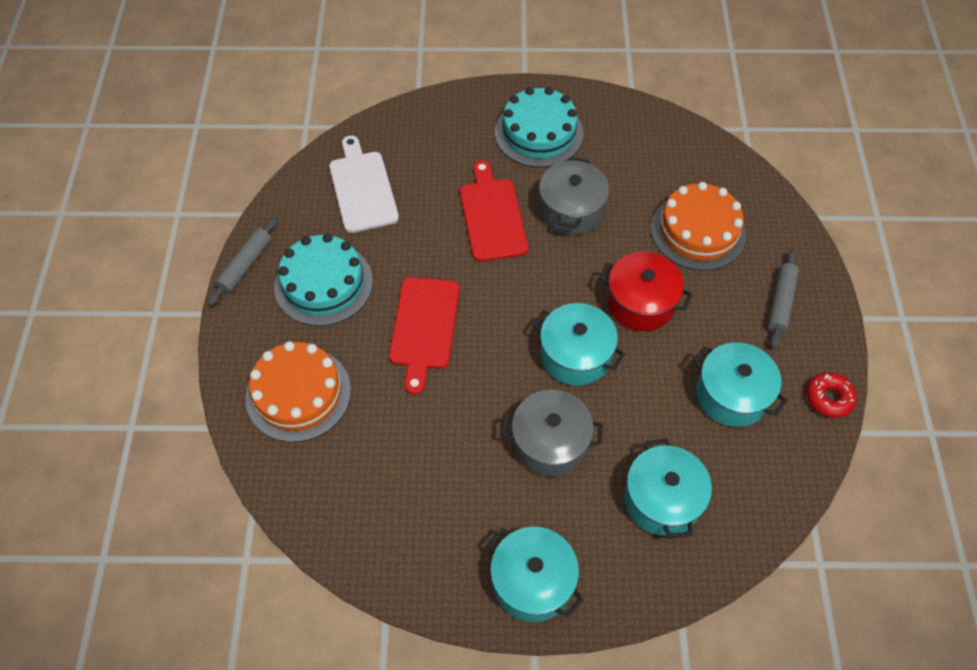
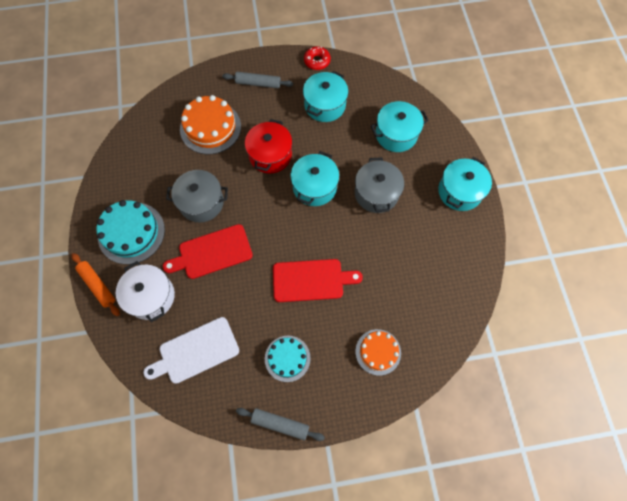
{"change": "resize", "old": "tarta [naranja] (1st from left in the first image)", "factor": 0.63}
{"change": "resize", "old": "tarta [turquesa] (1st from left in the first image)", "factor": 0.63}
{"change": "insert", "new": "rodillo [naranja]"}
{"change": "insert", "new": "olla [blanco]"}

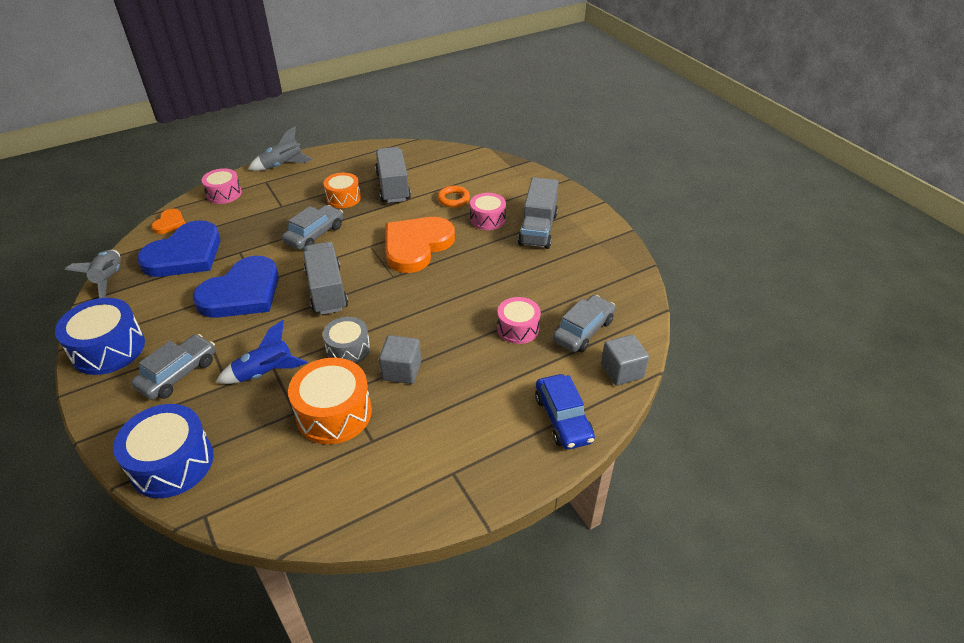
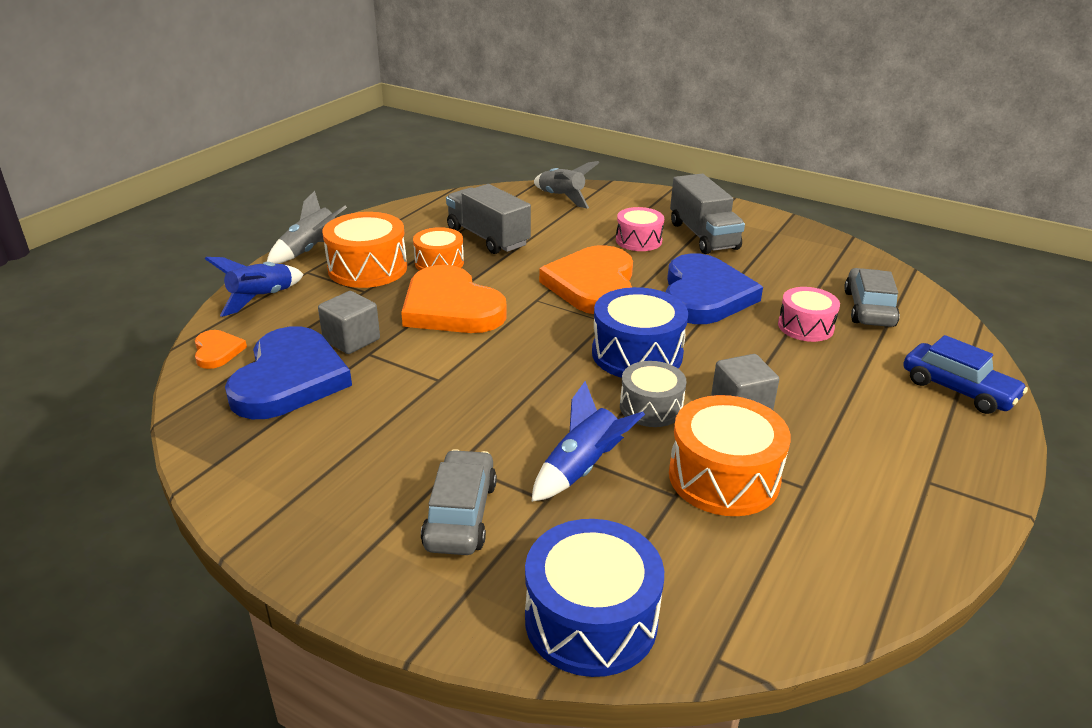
{"change": "move", "old": "tambor [azul] (1st from left in the first image)", "new": "tambor [azul] (2nd from left)"}
{"change": "move", "old": "cohete [gris] (1st from left in the first image)", "new": "cohete [gris] (2nd from left)"}
{"change": "move", "old": "corazón [azul] (2nd from left)"}
{"change": "replace", "old": "tambor [rosa] (1st from left)", "new": "cohete [azul] (1st from left)"}
{"change": "replace", "old": "coche [gris] (2nd from left)", "new": "corazón [naranja] (2nd from left)"}
{"change": "delete", "old": "camión [gris] (1st from left)"}
{"change": "delete", "old": "anillo [naranja]"}
{"change": "move", "old": "cubo [gris] (2nd from left in the first image)", "new": "cubo [gris] (1st from left)"}
{"change": "insert", "new": "tambor [naranja] (1st from left)"}

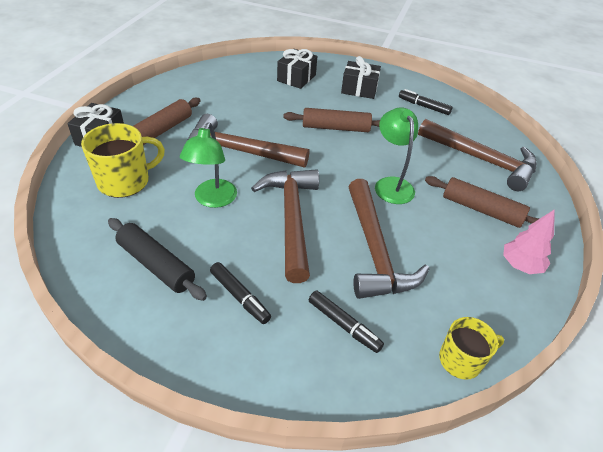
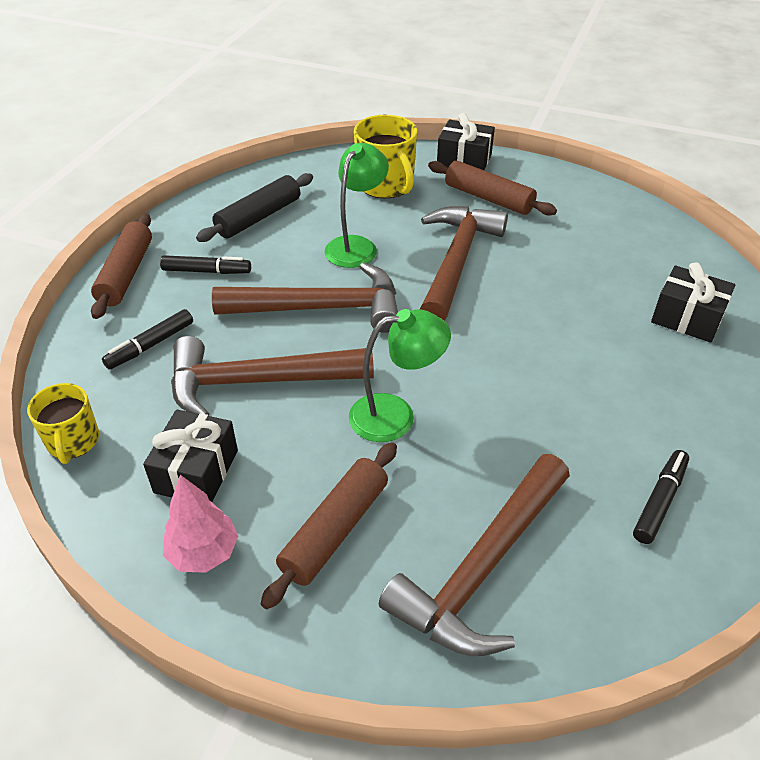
{"change": "rotate", "old": "lámpara [verde] (1st from left)", "degrees": 105}
{"change": "rotate", "old": "rotulador [negro] (1st from left in the first image)", "degrees": -135}
{"change": "move", "old": "rodillo [marrón] (2nd from left in the first image)", "new": "rodillo [marrón] (1st from left)"}
{"change": "move", "old": "regalo [negro] (3rd from left in the first image)", "new": "regalo [negro] (1st from left)"}

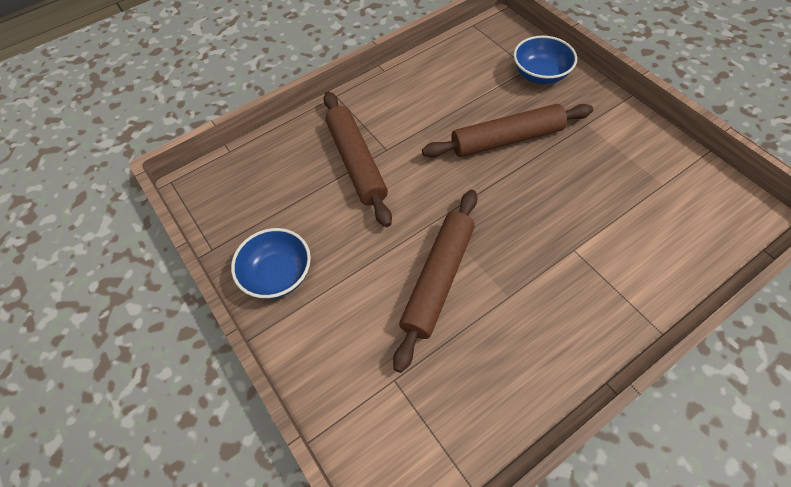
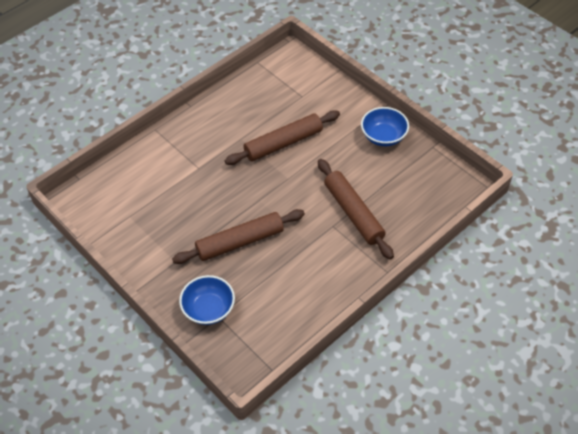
{"change": "rotate", "old": "rodillo [marrón] (2nd from left)", "degrees": 45}

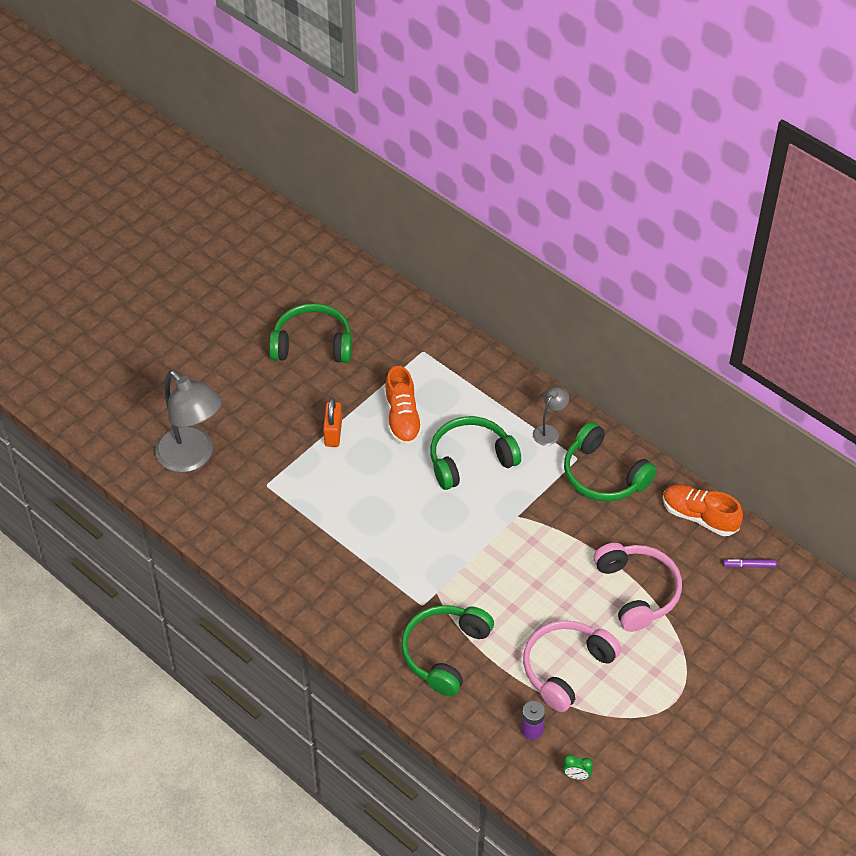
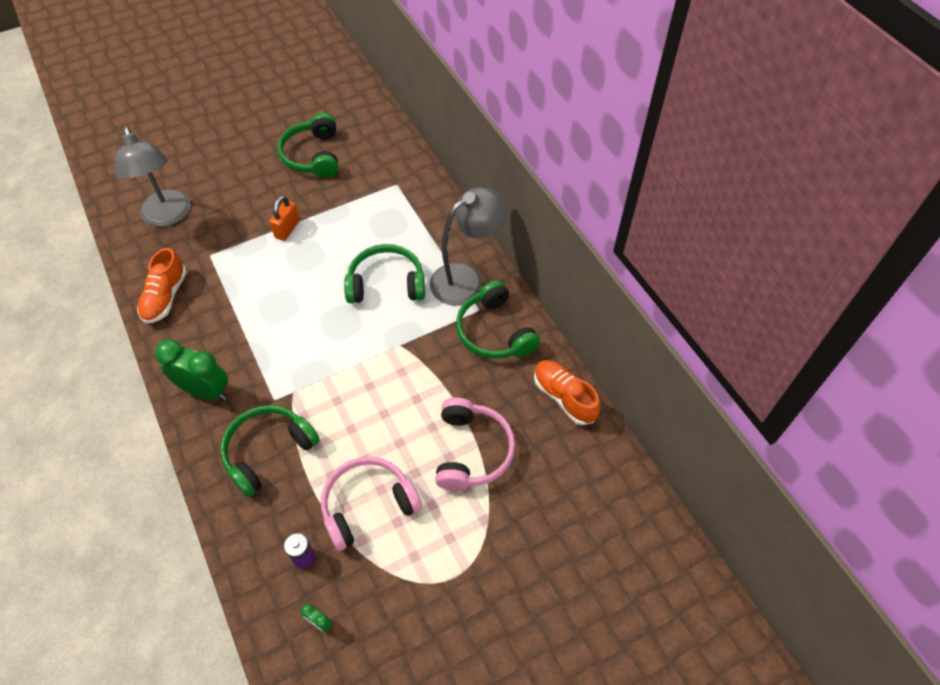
{"change": "rotate", "old": "auriculares [verde] (1st from left in the first image)", "degrees": -120}
{"change": "move", "old": "zapato [naranja] (1st from left)"}
{"change": "resize", "old": "lámpara [gris] (2nd from left)", "factor": 2.14}
{"change": "delete", "old": "rotulador [morado]"}
{"change": "insert", "new": "despertador [verde] (1st from left)"}

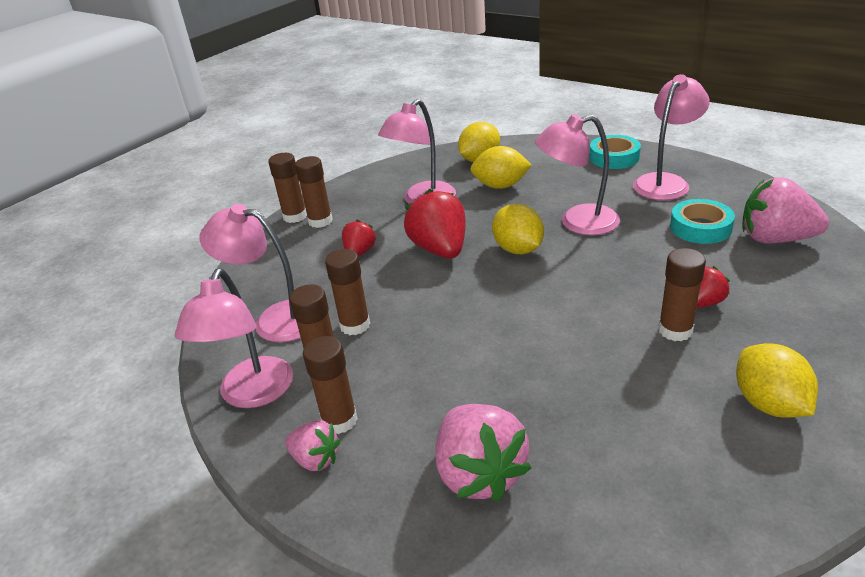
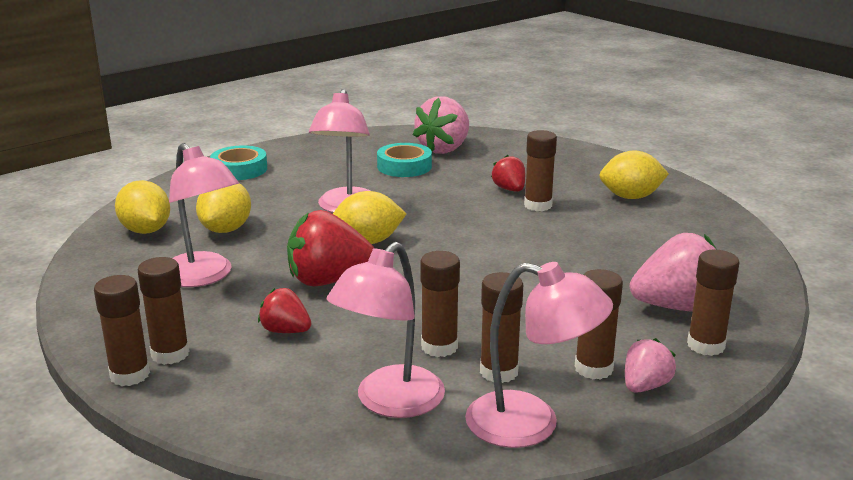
{"change": "delete", "old": "lámpara [rosa] (5th from left)"}
{"change": "insert", "new": "barra de pegamento [marrón] (7th from left)"}

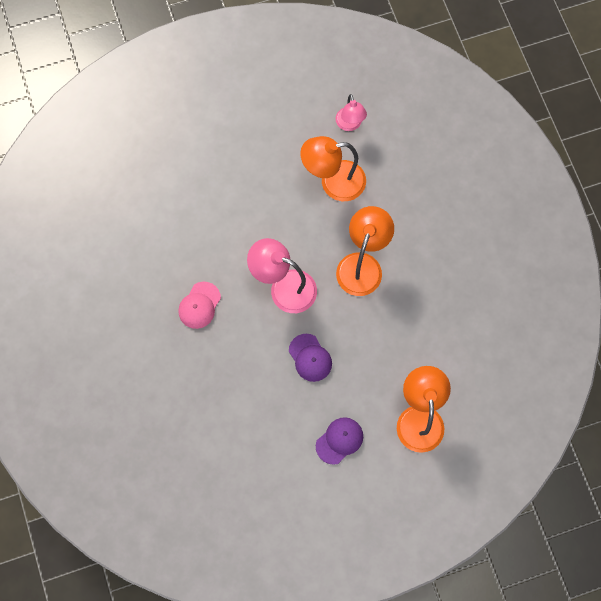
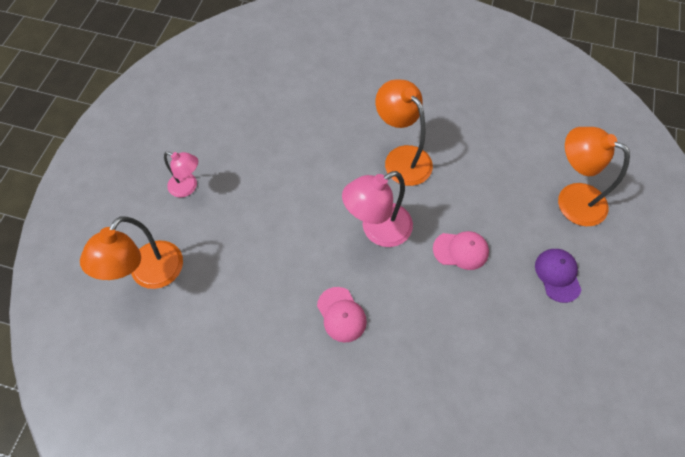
{"change": "recolor", "old": "gorra [morado] (1st from left)", "new": "gorra [rosa] (2nd from left)"}
{"change": "move", "old": "lámpara [naranja] (1st from left)"}
{"change": "move", "old": "lámpara [rosa] (2nd from left in the first image)", "new": "lámpara [rosa] (1st from left)"}

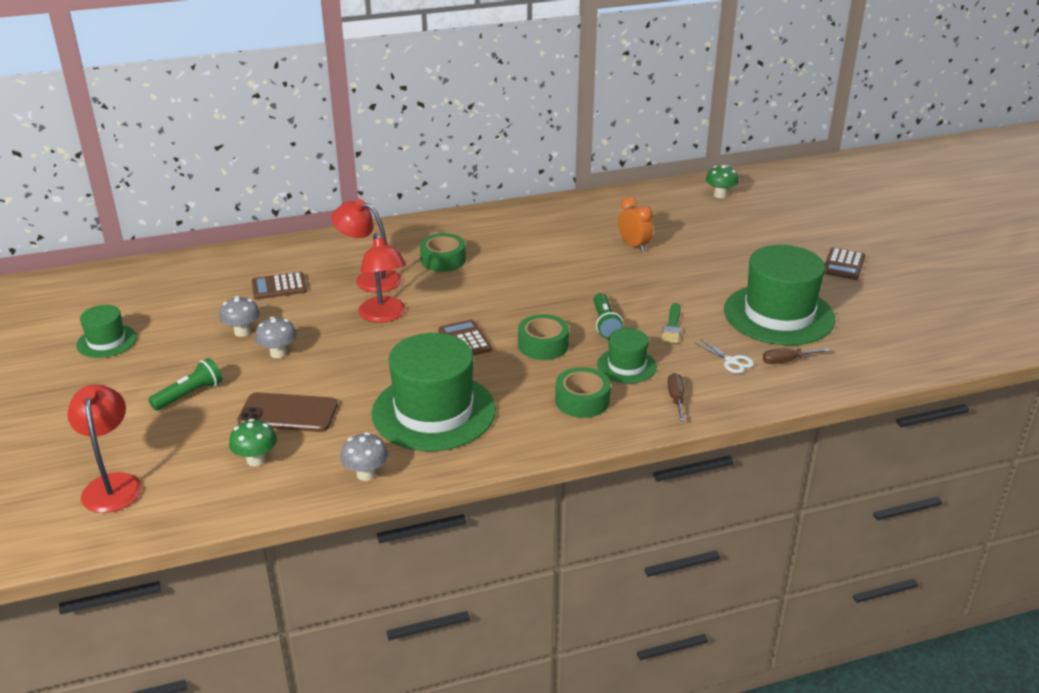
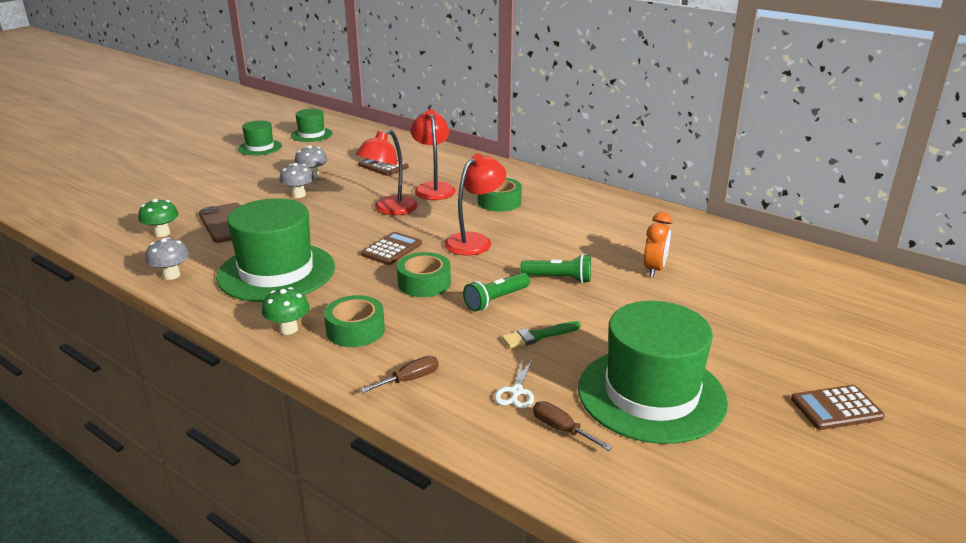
{"change": "move", "old": "lámpara [rojo] (1st from left in the first image)", "new": "lámpara [rojo] (3rd from left)"}
{"change": "move", "old": "lámpara de mano [verde] (1st from left in the first image)", "new": "lámpara de mano [verde] (2nd from left)"}
{"change": "move", "old": "sombrero [verde] (3rd from left)"}
{"change": "move", "old": "seta [verde] (2nd from left)"}

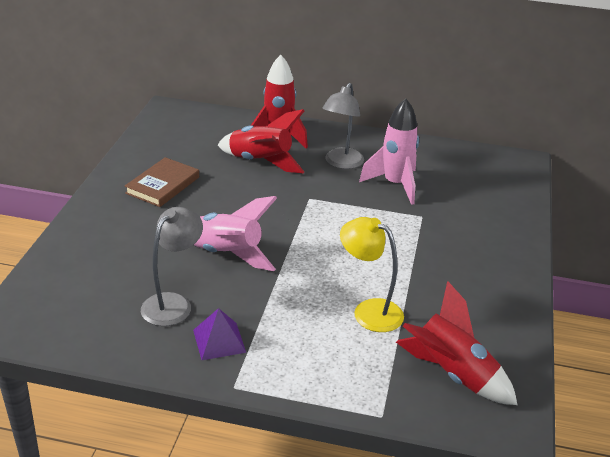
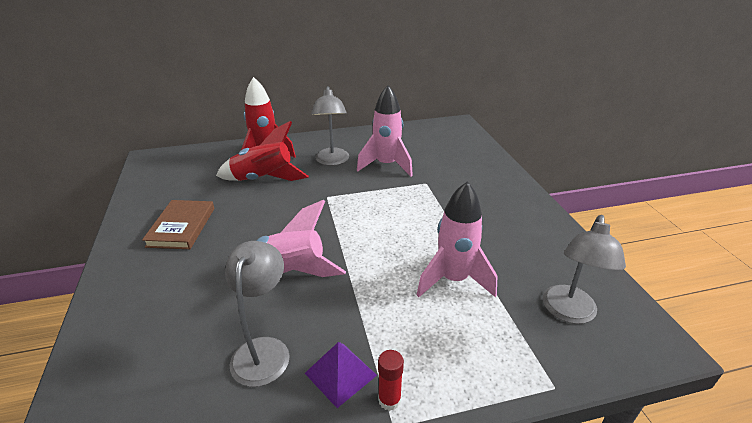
{"change": "replace", "old": "lámpara [amarillo]", "new": "cohete [rosa] (3rd from left)"}
{"change": "replace", "old": "cohete [rojo] (3rd from left)", "new": "lámpara [gris] (3rd from left)"}
{"change": "insert", "new": "barra de pegamento [rojo]"}

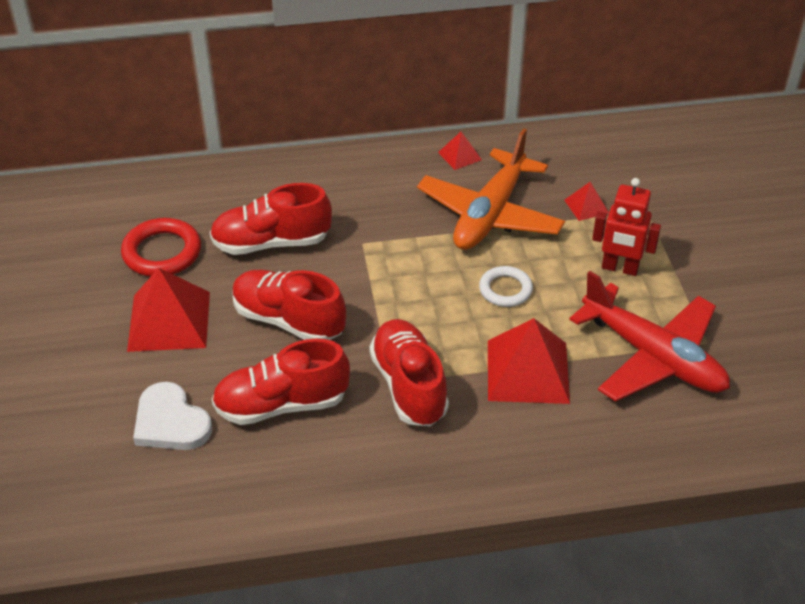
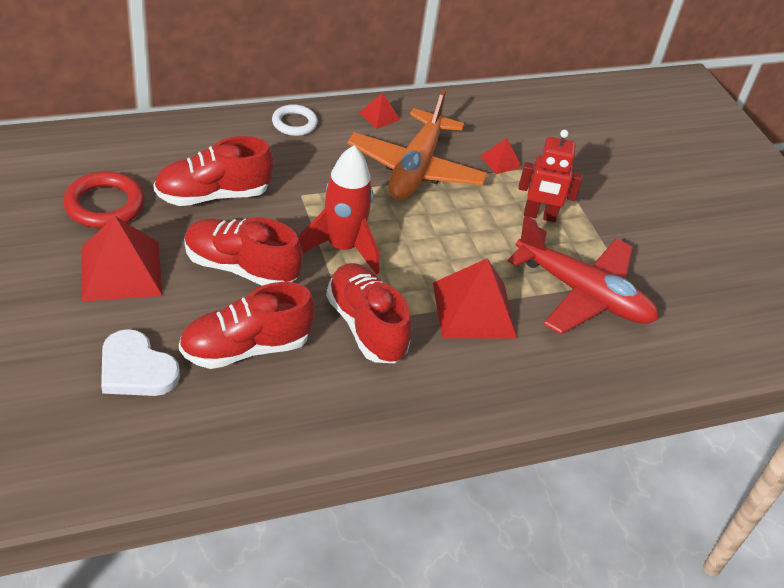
{"change": "move", "old": "anillo [blanco]"}
{"change": "insert", "new": "cohete [rojo]"}

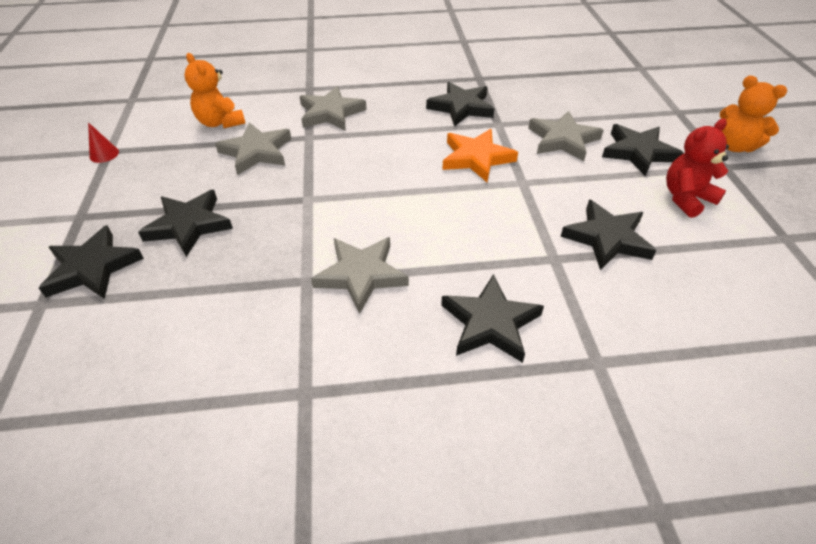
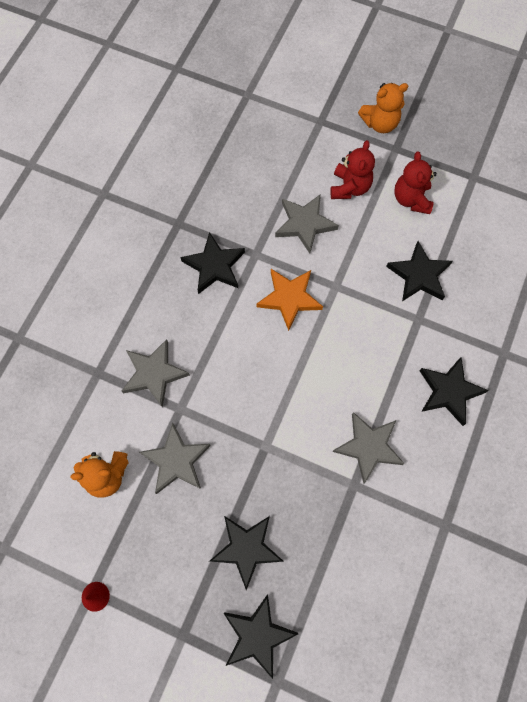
{"change": "replace", "old": "estrella [negro] (6th from left)", "new": "osito [rojo] (1st from left)"}

